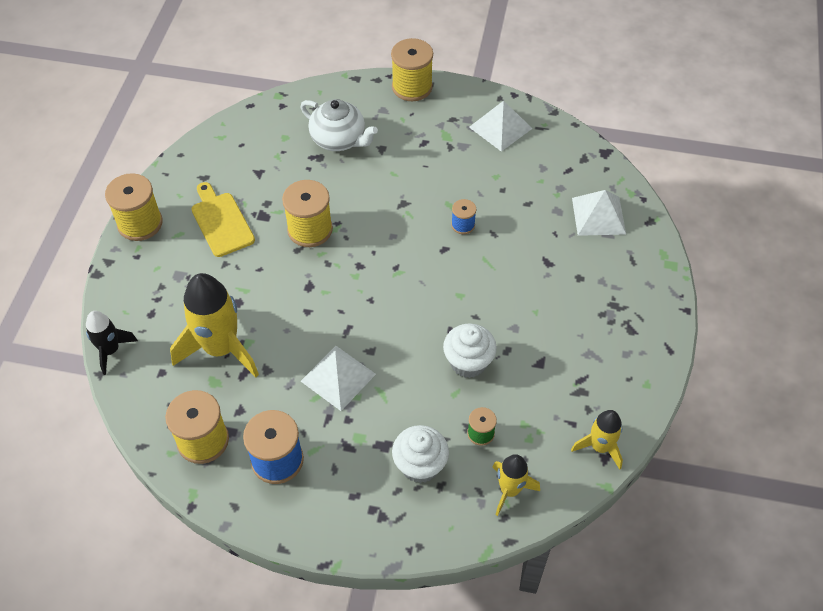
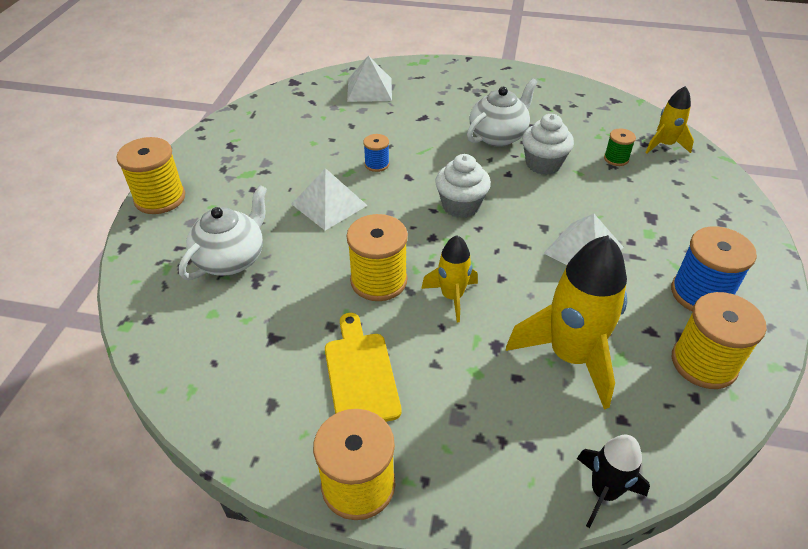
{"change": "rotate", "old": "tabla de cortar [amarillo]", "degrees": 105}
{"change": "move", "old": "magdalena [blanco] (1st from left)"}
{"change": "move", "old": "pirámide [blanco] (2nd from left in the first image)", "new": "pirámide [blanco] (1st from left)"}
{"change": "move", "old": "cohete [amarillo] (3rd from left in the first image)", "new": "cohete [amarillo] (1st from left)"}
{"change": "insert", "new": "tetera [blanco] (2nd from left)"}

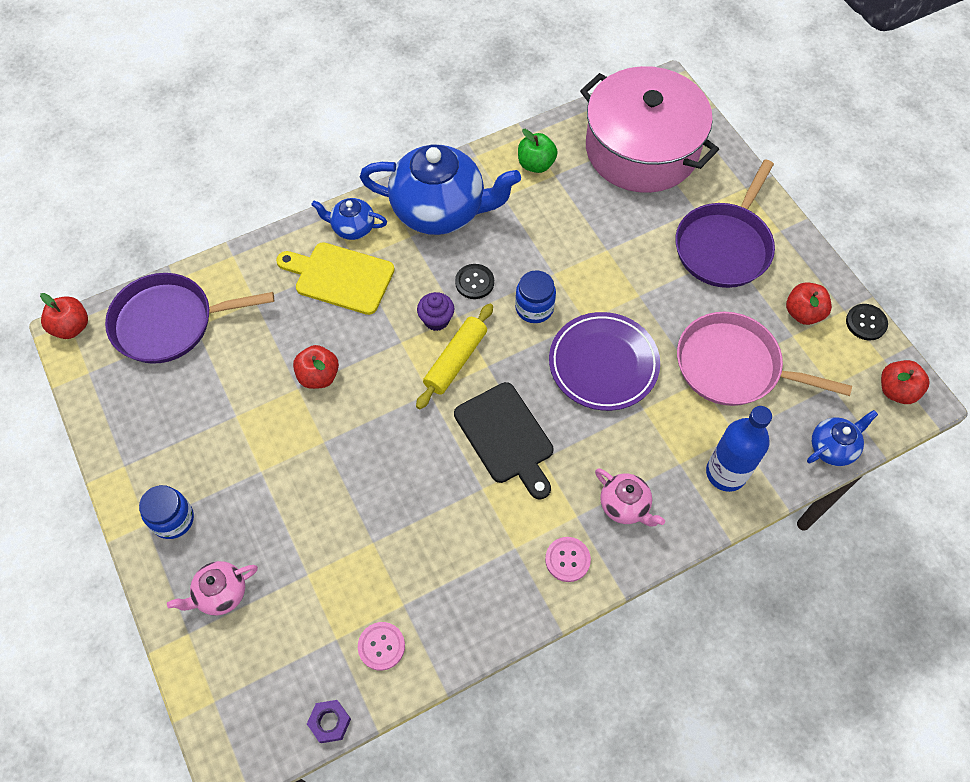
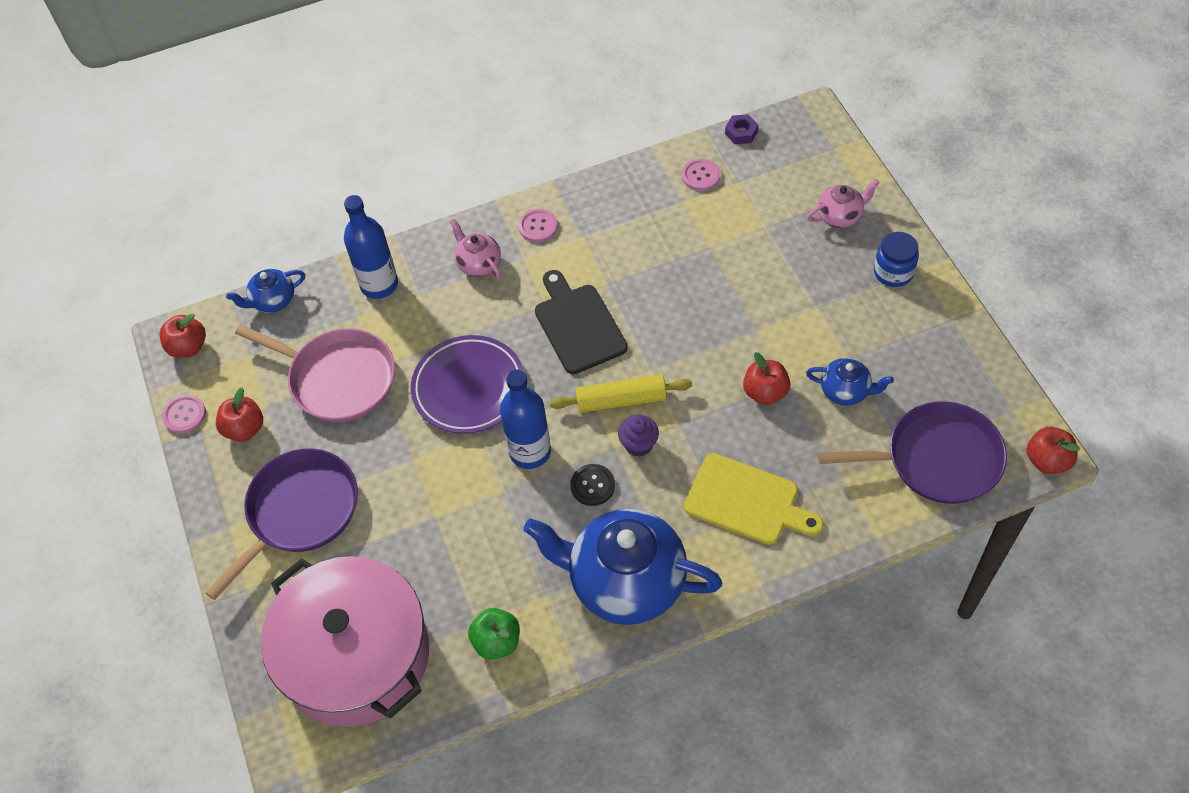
{"change": "move", "old": "tetera [azul] (1st from left in the first image)", "new": "tetera [azul] (3rd from left)"}
{"change": "rotate", "old": "rodillo [amarillo]", "degrees": 45}
{"change": "replace", "old": "tarro [azul] (2nd from left)", "new": "botella [azul] (2nd from left)"}
{"change": "recolor", "old": "botón [negro] (2nd from left)", "new": "botón [rosa] (1st from left)"}

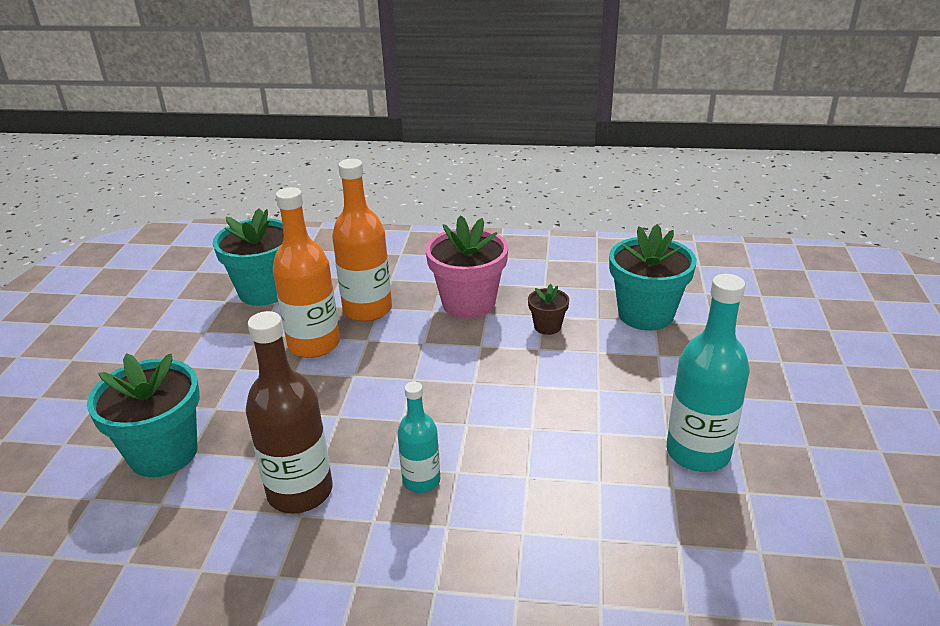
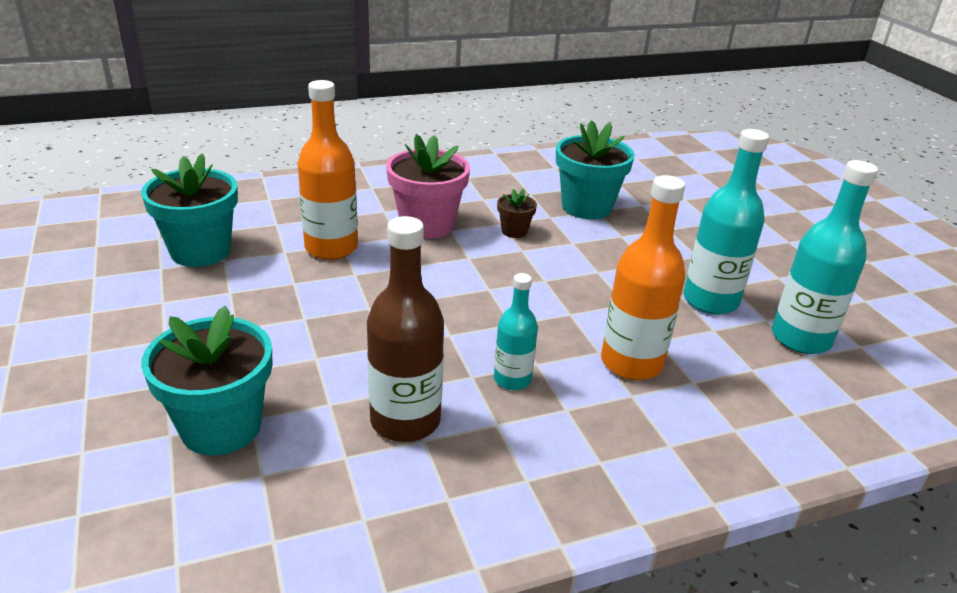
{"change": "move", "old": "botella [naranja] (1st from left in the first image)", "new": "botella [naranja] (2nd from left)"}
{"change": "insert", "new": "botella [turquesa] (3rd from left)"}

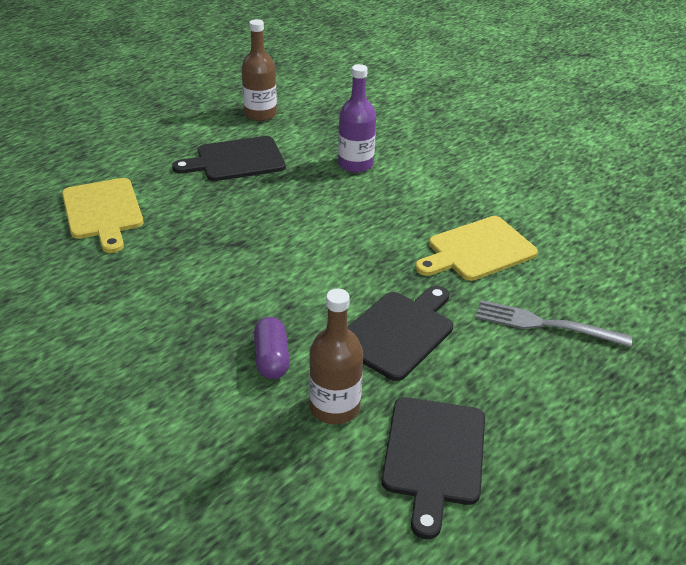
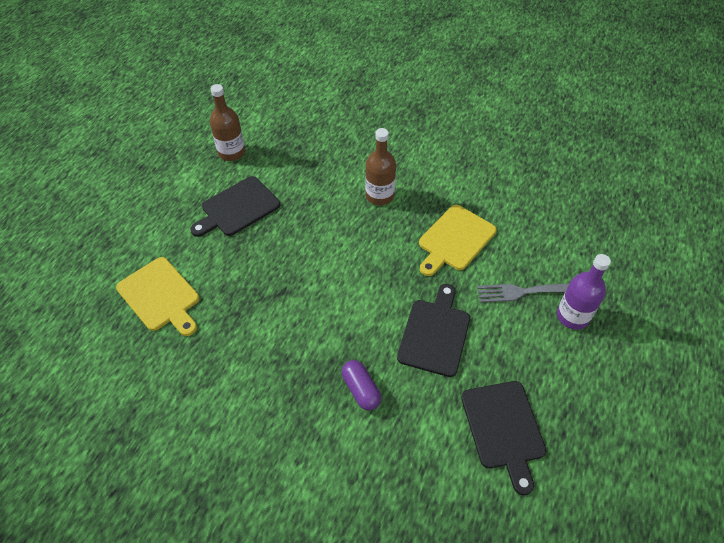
{"change": "move", "old": "botella [marrón] (2nd from left)"}
{"change": "move", "old": "botella [morado]"}

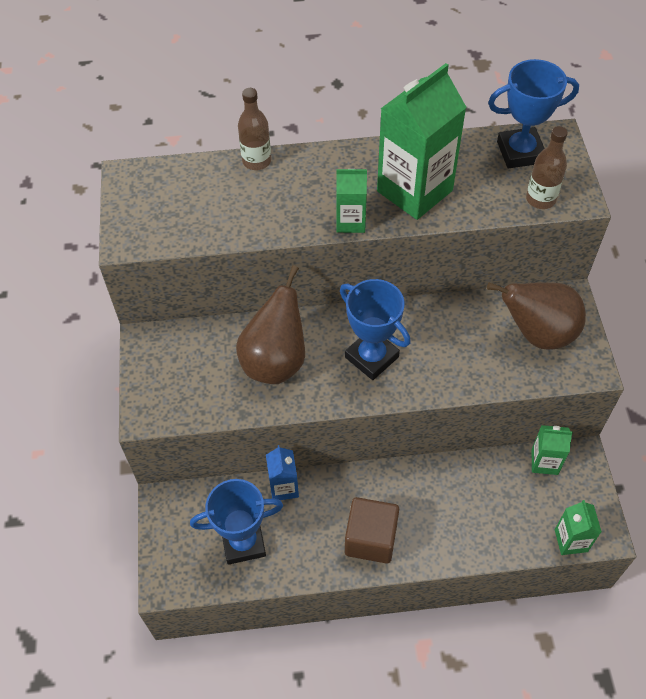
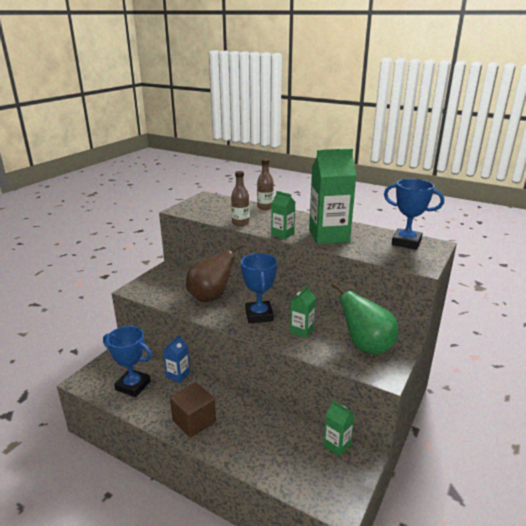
{"change": "recolor", "old": "pera [marrón] (2nd from left)", "new": "pera [verde]"}
{"change": "move", "old": "botella [marrón] (2nd from left in the first image)", "new": "botella [marrón] (1st from left)"}
{"change": "move", "old": "cartón de leche [verde] (4th from left in the first image)", "new": "cartón de leche [verde] (2nd from left)"}

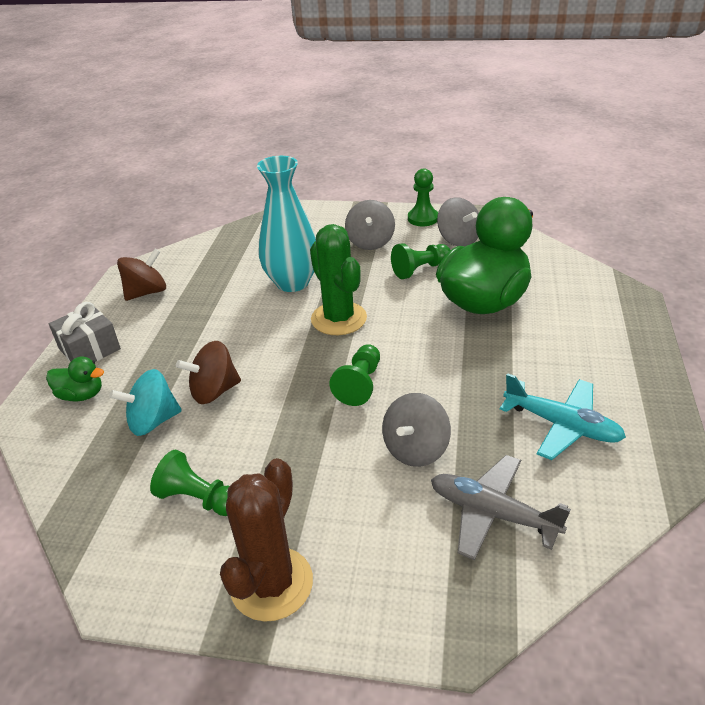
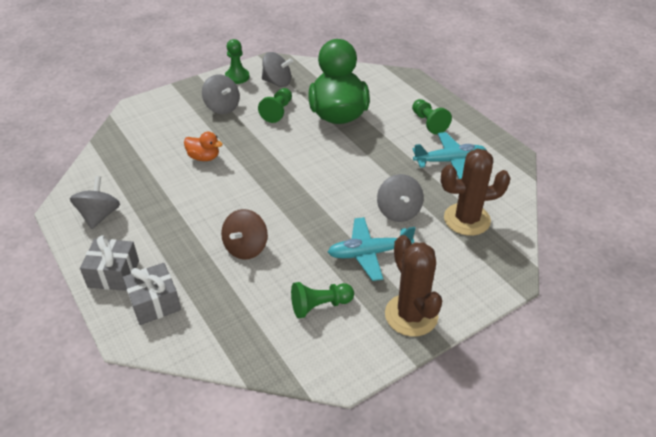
{"change": "replace", "old": "pato [verde] (1st from left)", "new": "regalo [gris] (2nd from left)"}
{"change": "delete", "old": "peonza [turquesa]"}
{"change": "recolor", "old": "peonza [marrón] (1st from left)", "new": "peonza [gris] (1st from left)"}
{"change": "replace", "old": "florero [turquesa]", "new": "pato [naranja]"}
{"change": "delete", "old": "cactus [verde]"}
{"change": "move", "old": "peón [verde] (2nd from left in the first image)", "new": "peón [verde] (4th from left)"}
{"change": "replace", "old": "avión [gris]", "new": "cactus [marrón] (2nd from left)"}
{"change": "insert", "new": "avión [turquesa] (1st from left)"}

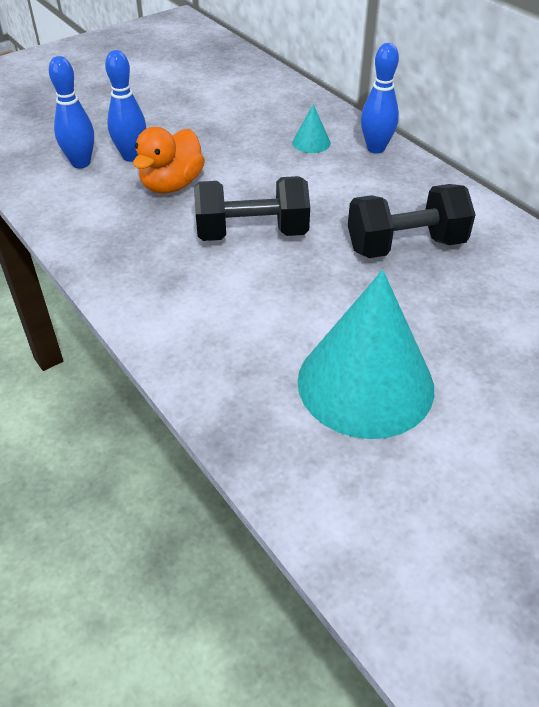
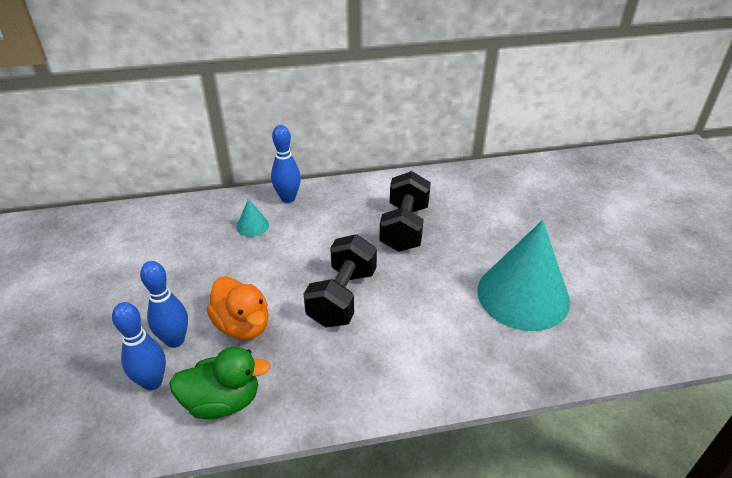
{"change": "insert", "new": "pato [verde]"}

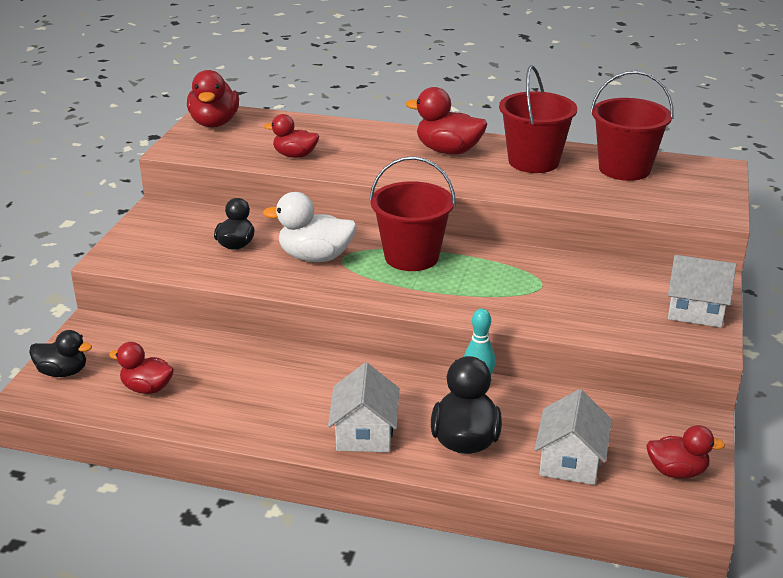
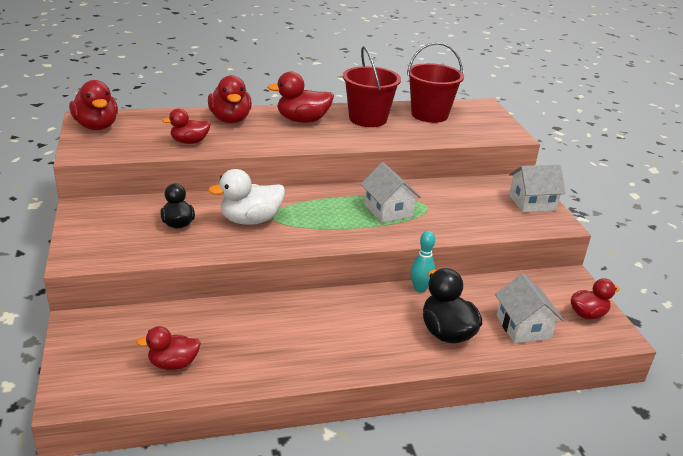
{"change": "delete", "old": "pato [negro] (1st from left)"}
{"change": "move", "old": "casa [blanco] (1st from left)"}
{"change": "delete", "old": "balde [rojo] (1st from left)"}
{"change": "insert", "new": "pato [rojo] (4th from left)"}

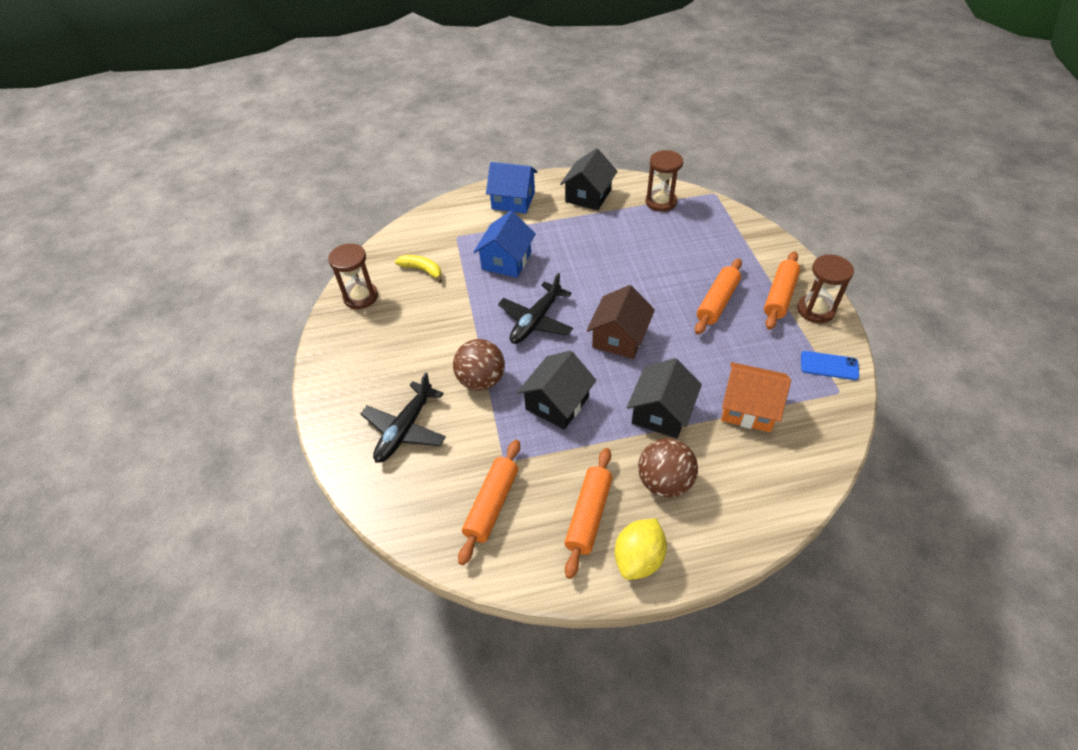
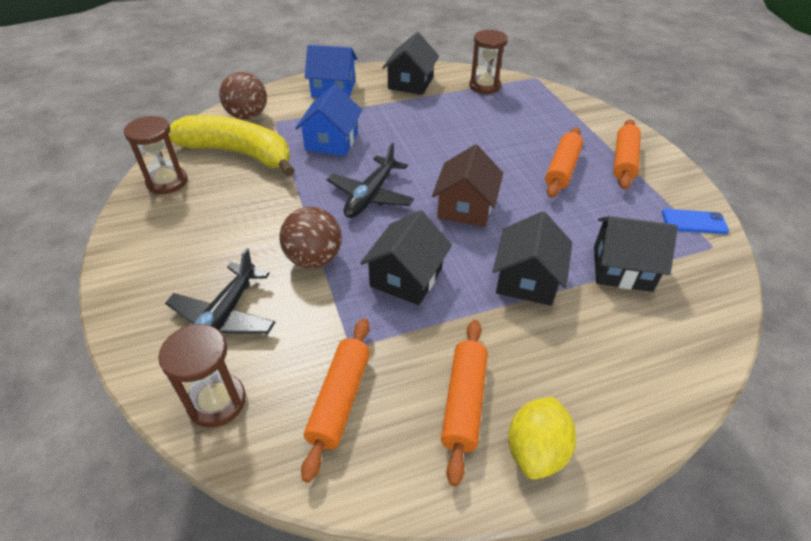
{"change": "resize", "old": "plátano [amarillo]", "factor": 2.3}
{"change": "move", "old": "pelota [marrón] (2nd from left in the first image)", "new": "pelota [marrón] (1st from left)"}
{"change": "recolor", "old": "casa [naranja]", "new": "casa [negro] (4th from left)"}
{"change": "move", "old": "reloj de arena [marrón] (3rd from left in the first image)", "new": "reloj de arena [marrón] (2nd from left)"}

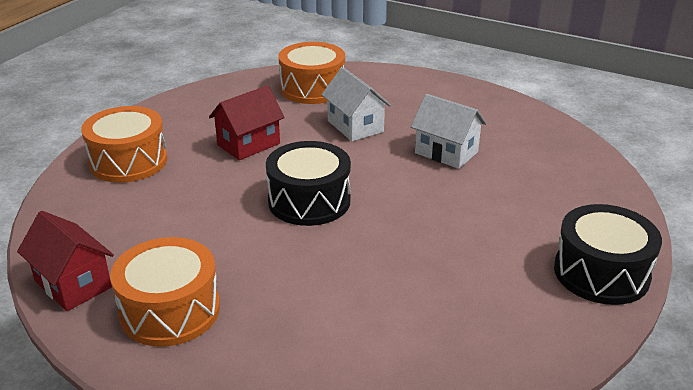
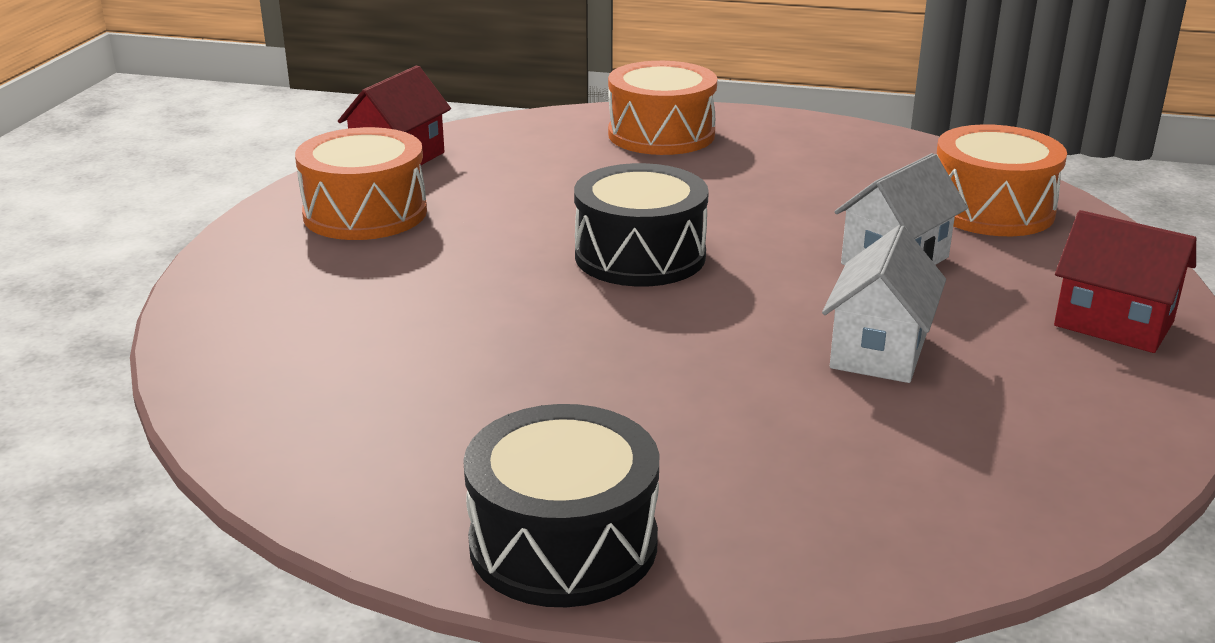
{"change": "move", "old": "casa [rojo] (2nd from left)"}

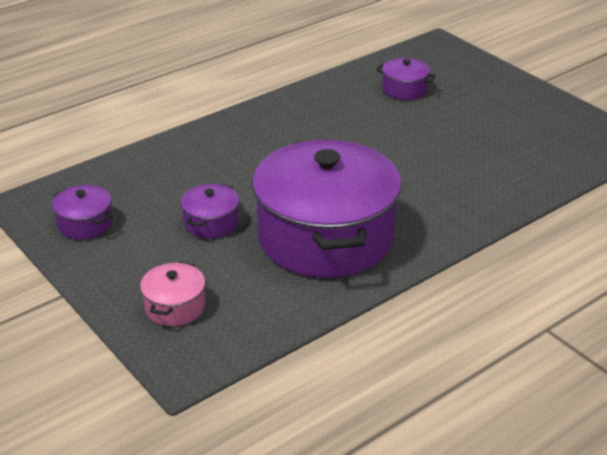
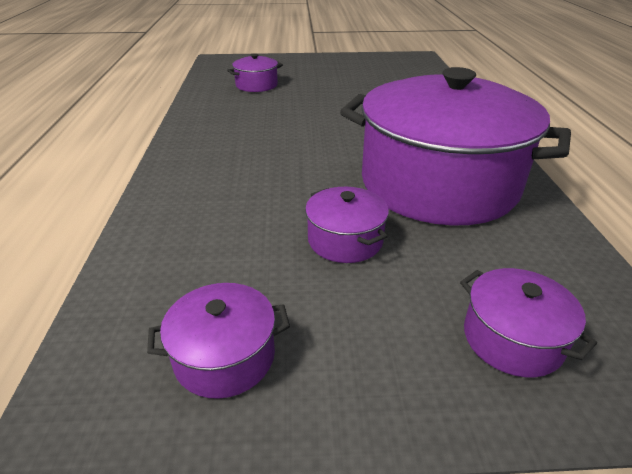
{"change": "recolor", "old": "olla [rosa]", "new": "olla [morado] (5th from left)"}

